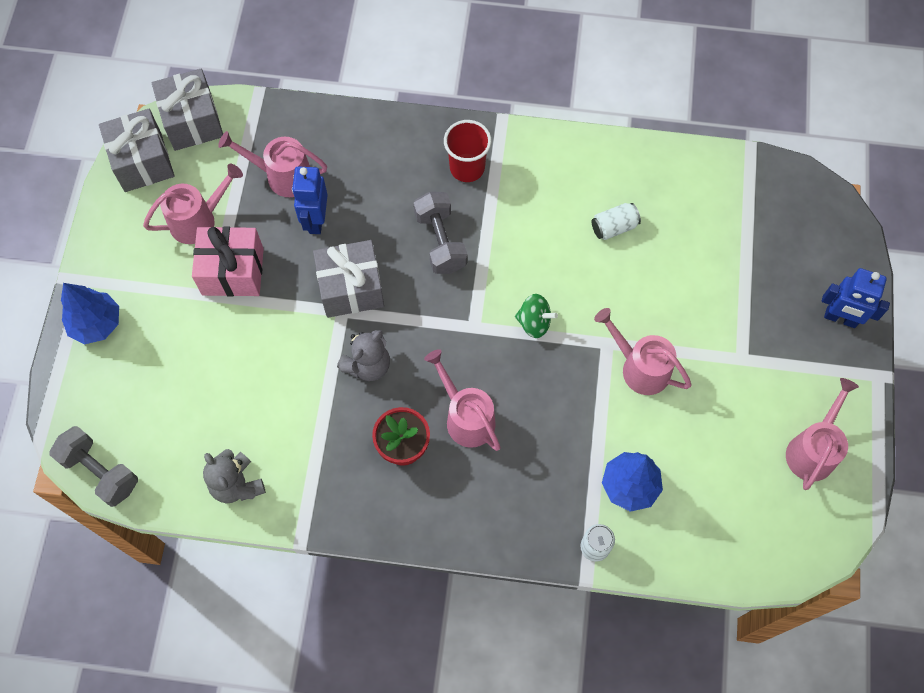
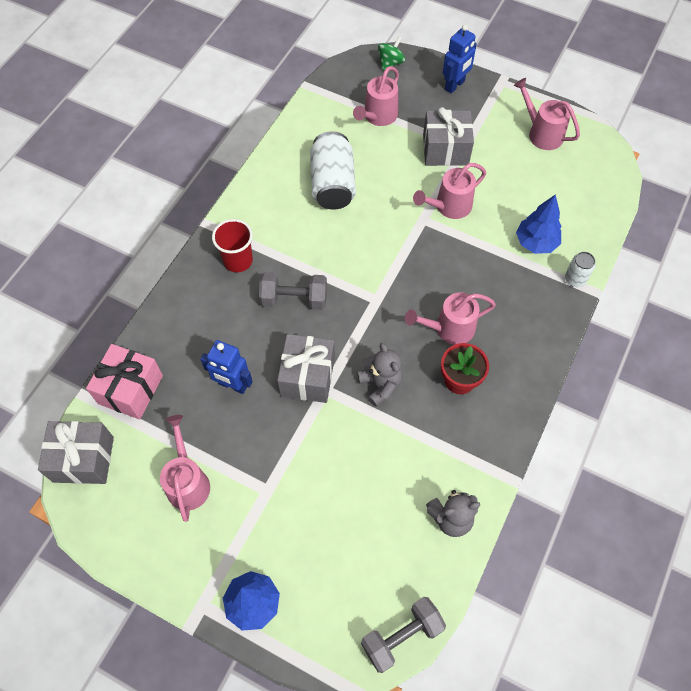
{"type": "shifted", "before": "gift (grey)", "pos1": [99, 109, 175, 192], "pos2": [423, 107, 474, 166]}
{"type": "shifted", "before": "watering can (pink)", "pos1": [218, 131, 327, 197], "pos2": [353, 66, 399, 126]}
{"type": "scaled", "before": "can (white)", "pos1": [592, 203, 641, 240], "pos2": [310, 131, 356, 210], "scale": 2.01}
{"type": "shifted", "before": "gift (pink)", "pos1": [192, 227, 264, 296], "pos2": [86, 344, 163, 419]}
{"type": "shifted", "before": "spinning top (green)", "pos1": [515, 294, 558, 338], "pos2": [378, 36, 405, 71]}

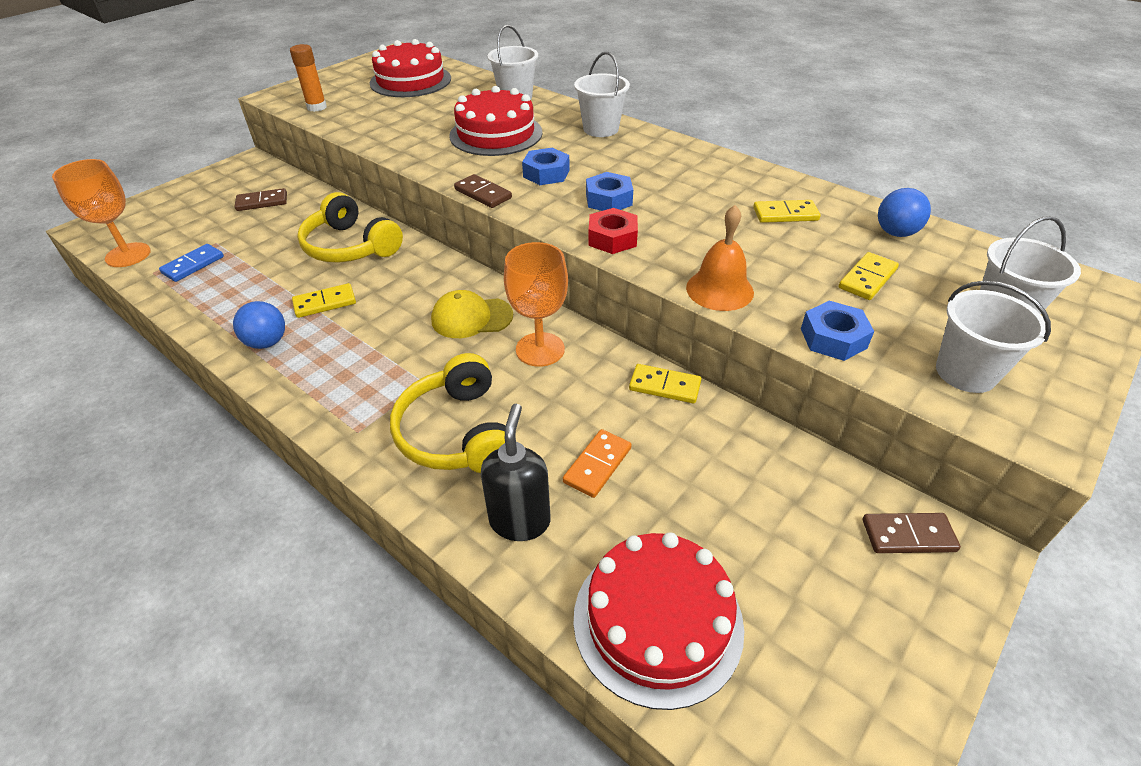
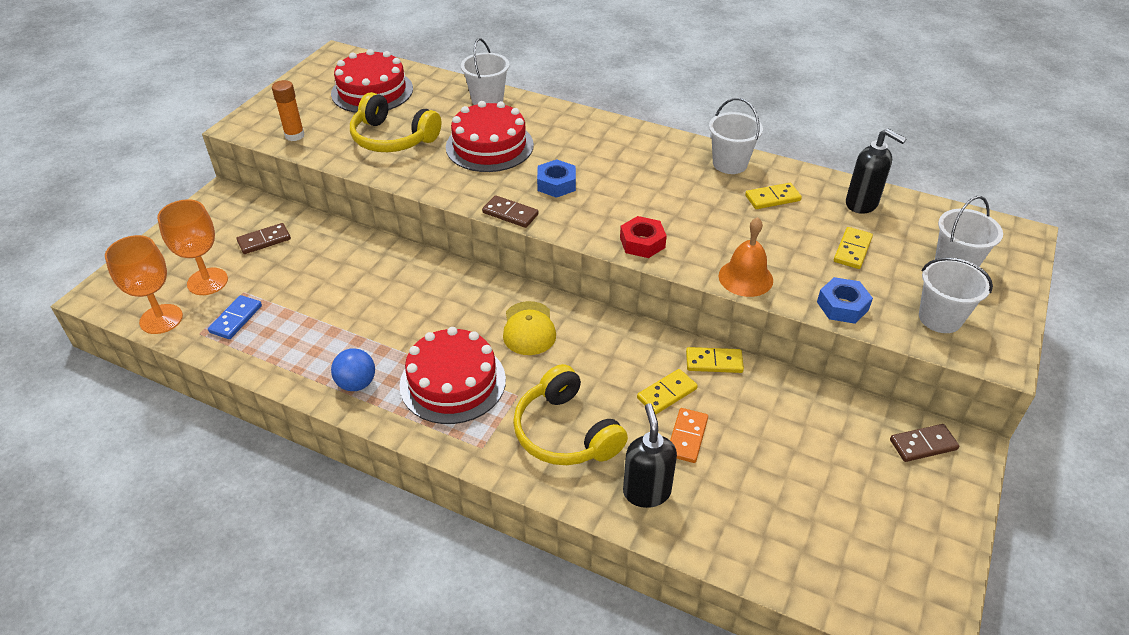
{"type": "shifted", "before": "bucket (white)", "pos1": [574, 52, 630, 137], "pos2": [709, 98, 763, 174]}
{"type": "gone", "before": "nut (blue)", "pos1": [586, 172, 633, 211]}
{"type": "swapped", "before": "ball (blue)", "after": "soap dispenser (black)", "pos1": [878, 188, 931, 237], "pos2": [846, 129, 907, 214]}
{"type": "shifted", "before": "headphones (yellow)", "pos1": [297, 192, 403, 263], "pos2": [350, 92, 441, 152]}
{"type": "shifted", "before": "goblet (orange)", "pos1": [504, 242, 568, 367], "pos2": [157, 199, 228, 295]}
{"type": "shifted", "before": "domino (yellow)", "pos1": [292, 283, 356, 318], "pos2": [637, 369, 698, 415]}
{"type": "rotated", "before": "cap (yellow)", "pos1": [431, 290, 513, 338], "pos2": [503, 301, 556, 355], "turn": -75}
{"type": "shifted", "before": "cake (red)", "pos1": [573, 532, 744, 710], "pos2": [399, 327, 506, 424]}

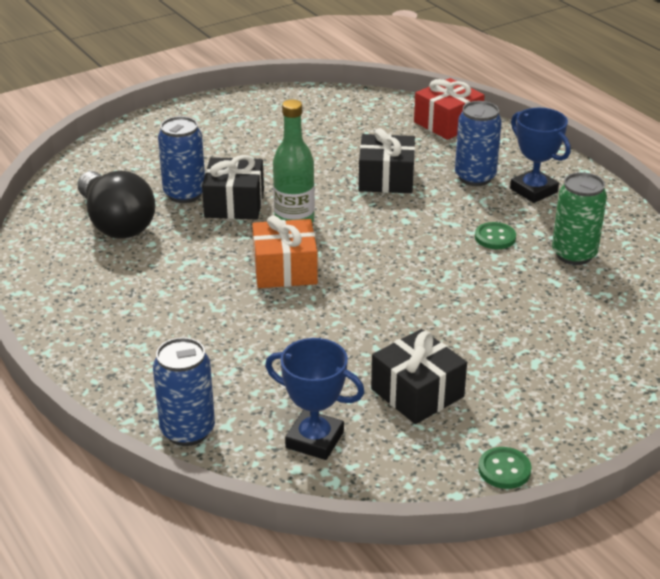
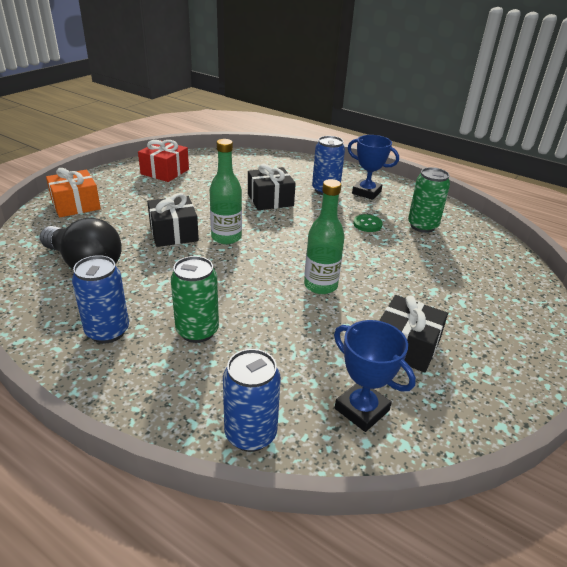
{"type": "shifted", "before": "gift (red)", "pos1": [414, 78, 485, 140], "pos2": [138, 140, 189, 182]}
{"type": "shifted", "before": "can (blue)", "pos1": [158, 116, 205, 203], "pos2": [72, 255, 129, 343]}
{"type": "shifted", "before": "gift (orange)", "pos1": [252, 215, 318, 288], "pos2": [46, 168, 101, 217]}
{"type": "rotated", "before": "trophy (blue)", "pos1": [265, 338, 365, 460], "pos2": [334, 320, 416, 432], "turn": 45}
{"type": "gone", "before": "button (green)", "pos1": [478, 447, 532, 489]}
{"type": "new", "after": "bottle (green)", "pos2": [304, 179, 345, 294]}
{"type": "new", "after": "can (green)", "pos2": [171, 256, 219, 343]}

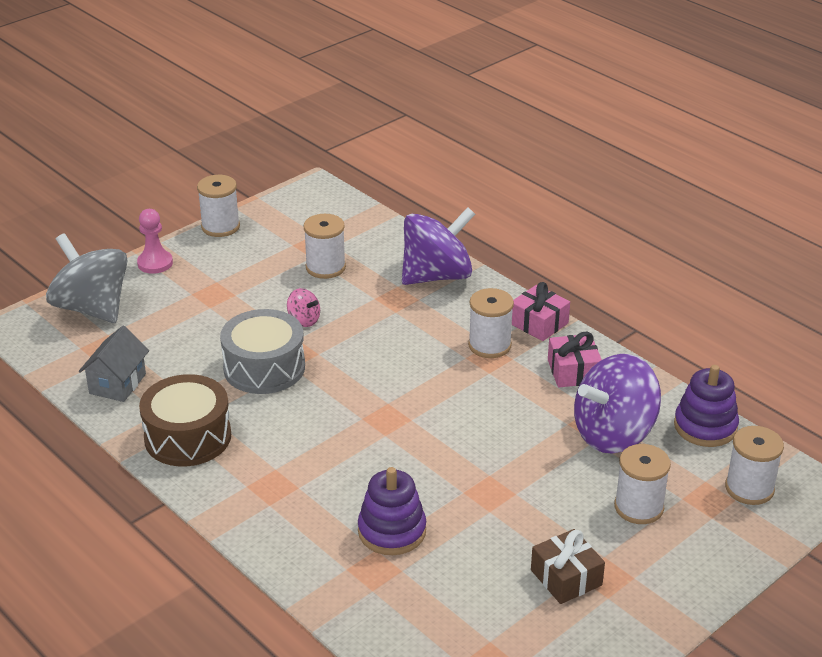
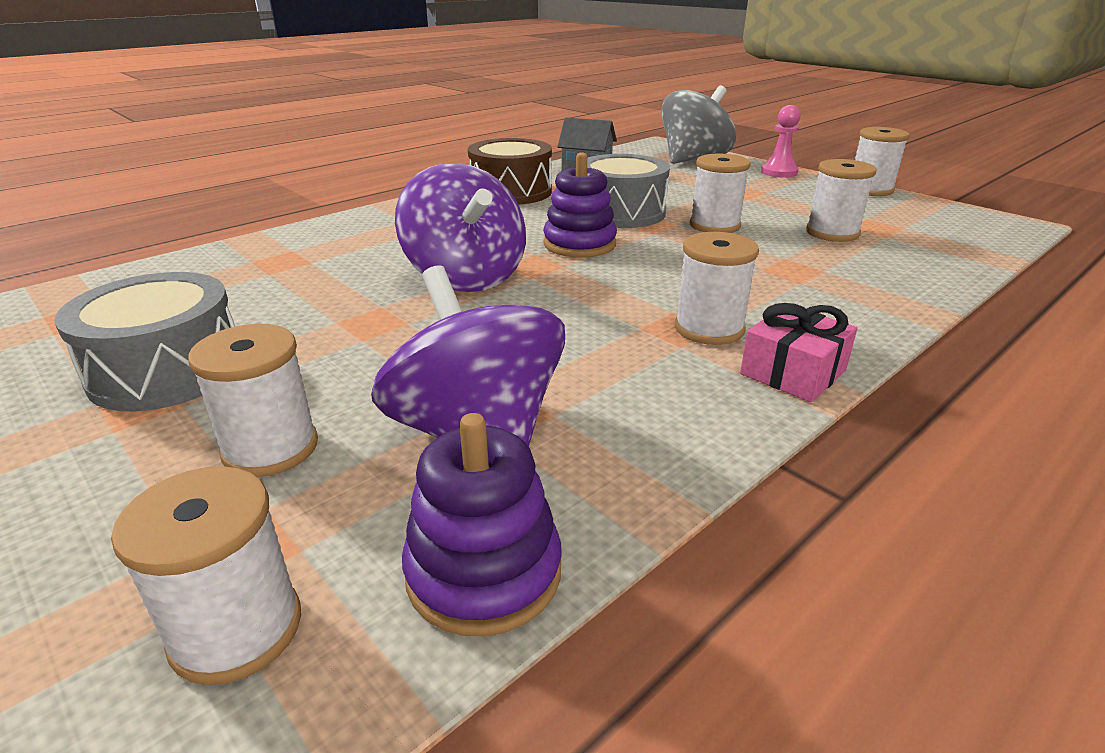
{"type": "shifted", "before": "spinning top (purple)", "pos1": [402, 207, 475, 285], "pos2": [395, 163, 526, 292]}
{"type": "swapped", "before": "spinning top (pink)", "after": "spool (white)", "pos1": [287, 288, 320, 327], "pos2": [690, 154, 750, 233]}
{"type": "gone", "before": "gift (pink)", "pos1": [548, 332, 602, 388]}
{"type": "shifted", "before": "stacking toy (purple)", "pos1": [358, 467, 426, 555], "pos2": [543, 152, 617, 258]}
{"type": "swapped", "before": "gift (brown)", "after": "drum (grey)", "pos1": [531, 529, 605, 604], "pos2": [55, 272, 235, 411]}

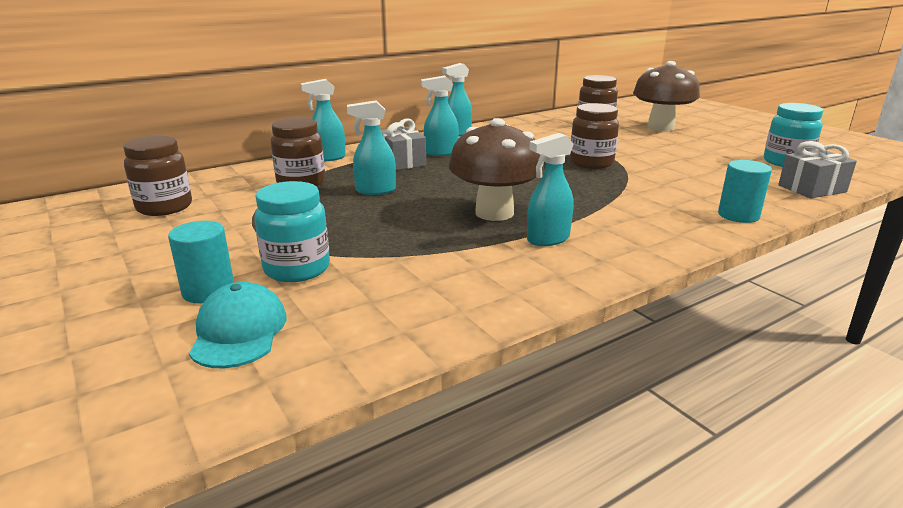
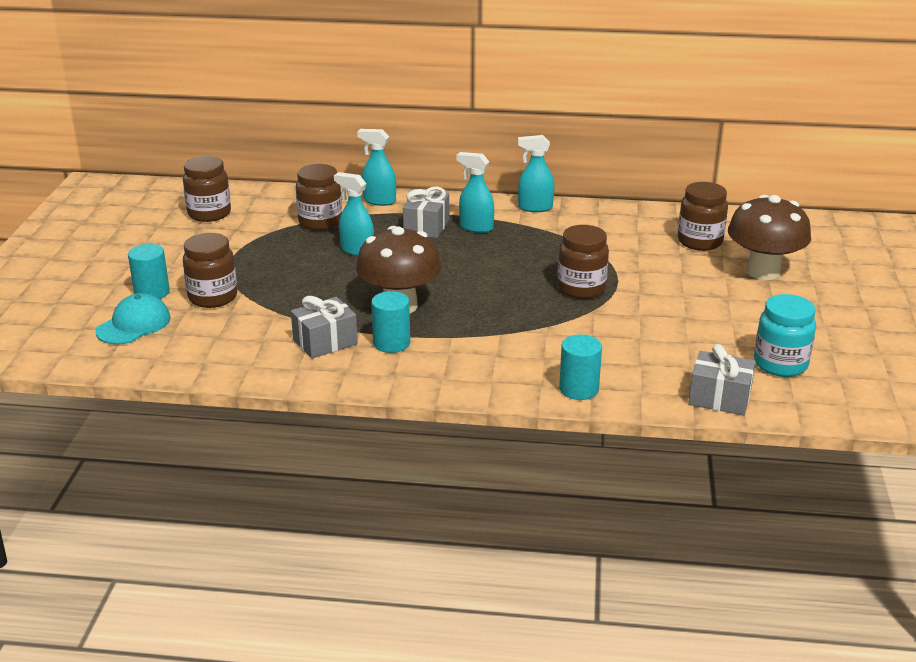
{"type": "swapped", "before": "spray bottle (turquoise)", "after": "cylinder (turquoise)", "pos1": [527, 133, 574, 246], "pos2": [371, 291, 410, 353]}
{"type": "repainted", "before": "jar (turquoise)", "after": "jar (brown)", "pos1": [254, 181, 330, 282], "pos2": [183, 233, 237, 308]}
{"type": "new", "after": "gift (grey)", "pos2": [291, 296, 358, 359]}

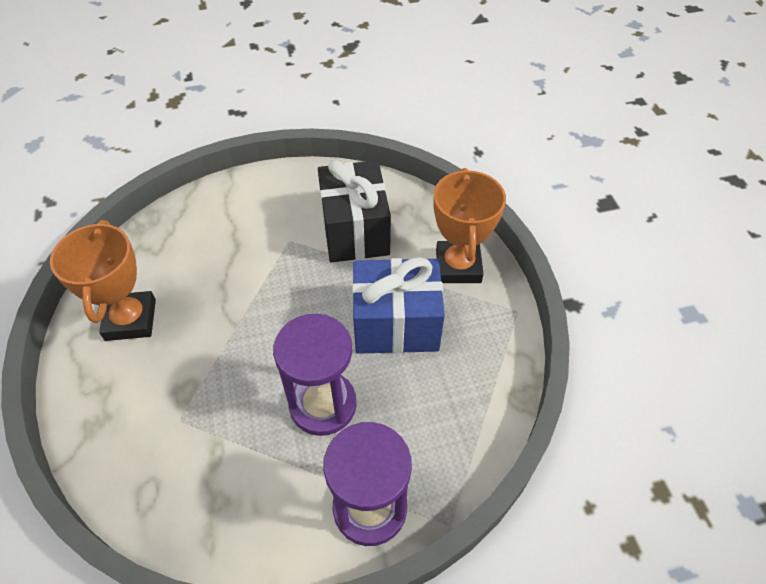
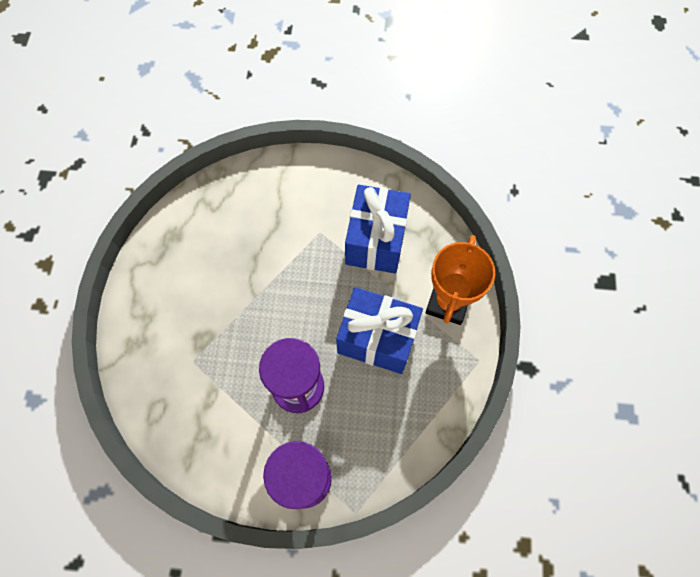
{"type": "repainted", "before": "gift (black)", "after": "gift (blue)", "pos1": [318, 160, 391, 263], "pos2": [345, 185, 411, 273]}
{"type": "gone", "before": "trophy (orange)", "pos1": [50, 220, 156, 341]}

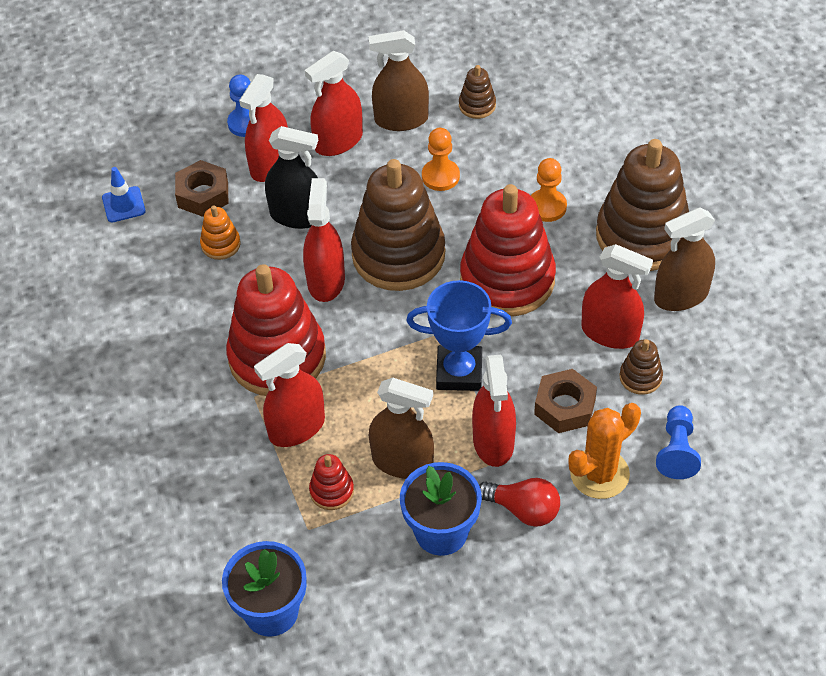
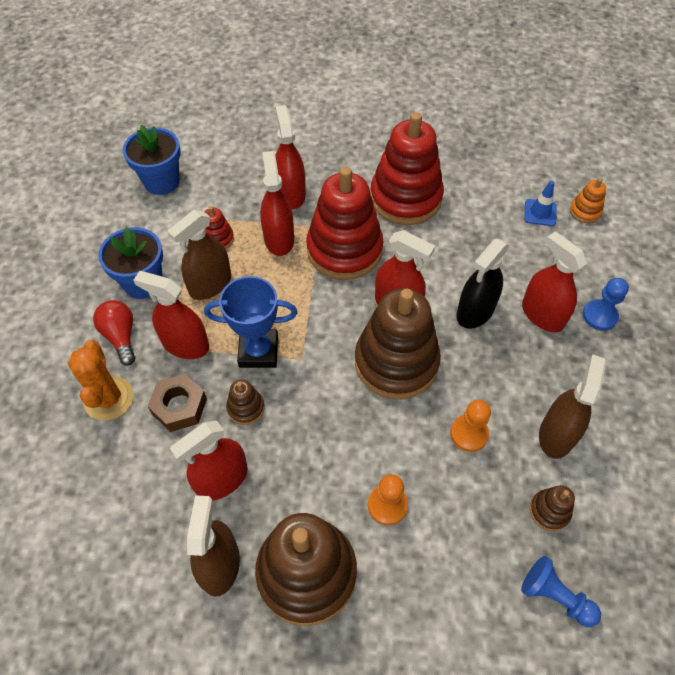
{"type": "shifted", "before": "spray bottle (red)", "pos1": [305, 51, 363, 156], "pos2": [275, 105, 306, 209]}
{"type": "gone", "before": "nut (brown)", "pos1": [175, 160, 228, 217]}
{"type": "shifted", "before": "stacking toy (red)", "pos1": [460, 184, 556, 317], "pos2": [370, 112, 444, 225]}
{"type": "shifted", "before": "stacking toy (orange)", "pos1": [200, 205, 241, 260], "pos2": [570, 178, 606, 223]}
{"type": "rotated", "before": "trophy (blue)", "pos1": [406, 280, 512, 391], "pos2": [204, 276, 297, 368], "turn": 60}
{"type": "shifted", "before": "stacking toy (brown)", "pos1": [620, 339, 663, 395], "pos2": [226, 379, 265, 425]}
{"type": "shifted", "before": "pawn (blue)", "pos1": [656, 405, 701, 479], "pos2": [521, 556, 601, 627]}
{"type": "rotated", "before": "light bulb (red)", "pos1": [479, 478, 560, 527], "pos2": [93, 300, 135, 366], "turn": 105}

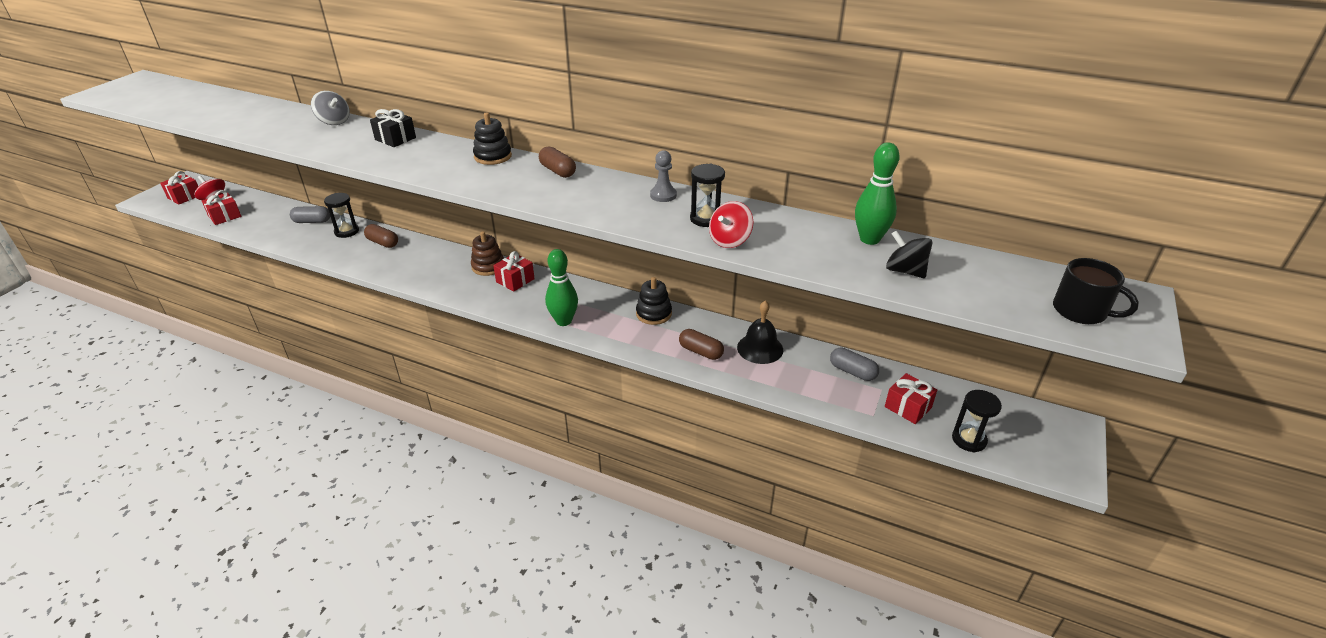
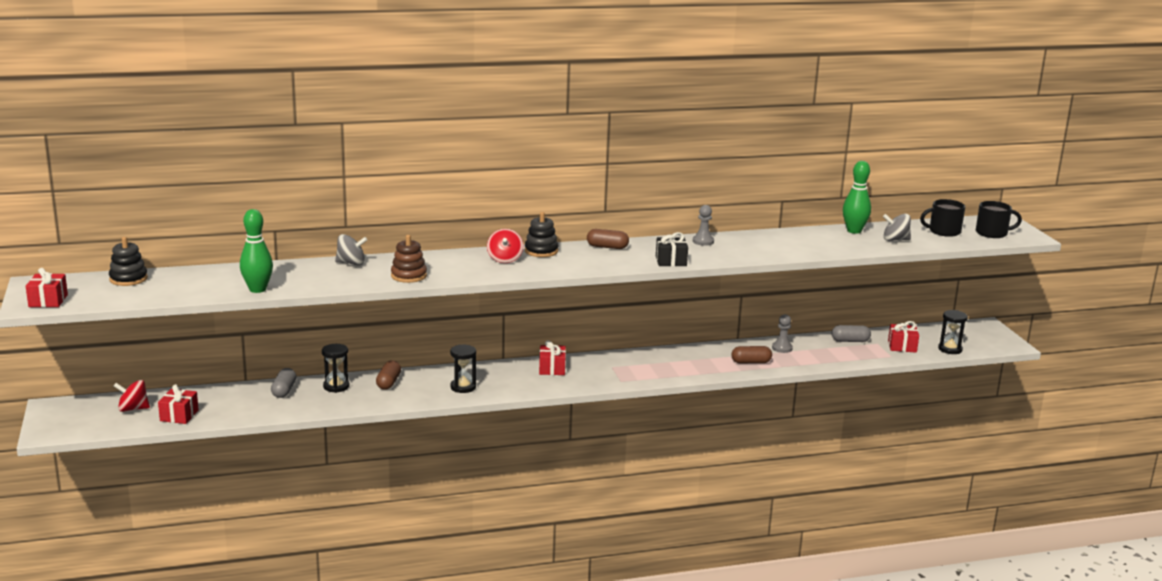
{"type": "shifted", "before": "gift (black)", "pos1": [370, 109, 416, 147], "pos2": [656, 232, 688, 266]}
{"type": "shifted", "before": "hourglass (black)", "pos1": [690, 164, 725, 227], "pos2": [450, 345, 476, 393]}
{"type": "shifted", "before": "gift (red)", "pos1": [160, 171, 198, 205], "pos2": [26, 268, 68, 307]}
{"type": "shifted", "before": "spinning top (red)", "pos1": [709, 201, 753, 248], "pos2": [487, 229, 523, 263]}
{"type": "rotated", "before": "capsule (grey)", "pos1": [290, 206, 330, 223], "pos2": [271, 368, 297, 398], "turn": -45}
{"type": "rotated", "before": "capsule (brown)", "pos1": [364, 224, 398, 248], "pos2": [376, 360, 401, 390], "turn": -75}
{"type": "repainted", "before": "spinning top (black)", "after": "spinning top (grey)", "pos1": [886, 230, 932, 278], "pos2": [883, 214, 911, 241]}
{"type": "shifted", "before": "stacking toy (brown)", "pos1": [471, 231, 504, 276], "pos2": [391, 235, 427, 283]}
{"type": "shifted", "before": "bowling pin (green)", "pos1": [545, 249, 578, 326], "pos2": [240, 209, 273, 293]}
{"type": "shifted", "before": "stacking toy (black)", "pos1": [636, 277, 672, 325], "pos2": [109, 237, 148, 286]}
{"type": "swapped", "before": "bell (black)", "after": "pawn (grey)", "pos1": [737, 301, 783, 364], "pos2": [772, 314, 793, 353]}
{"type": "new", "after": "mug (black)", "pos2": [920, 199, 965, 237]}

